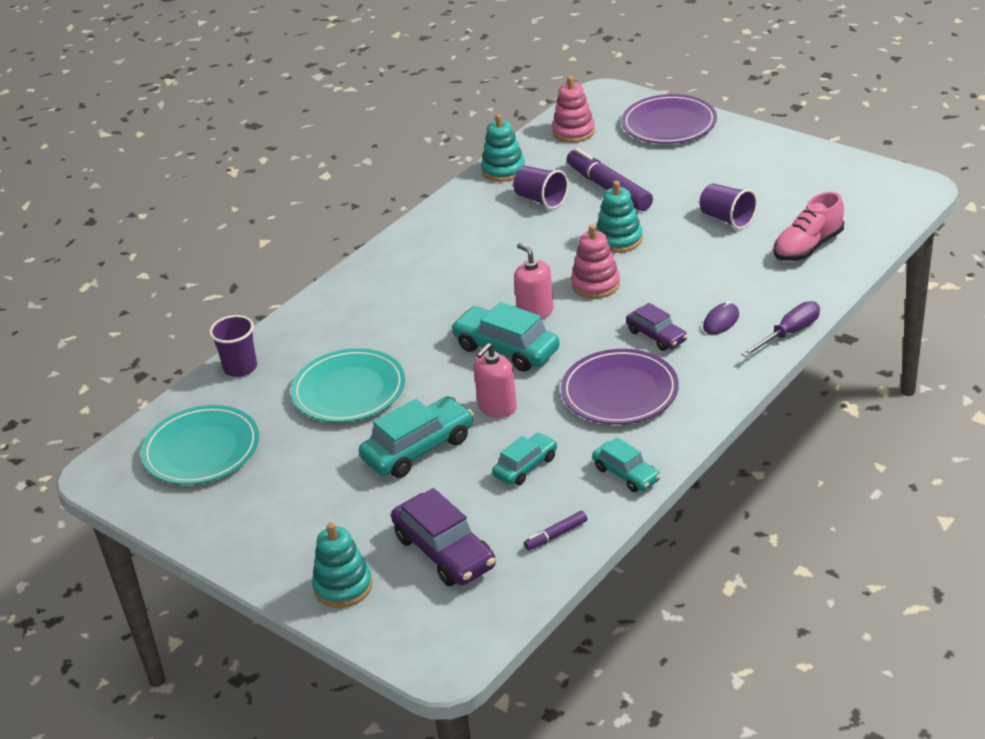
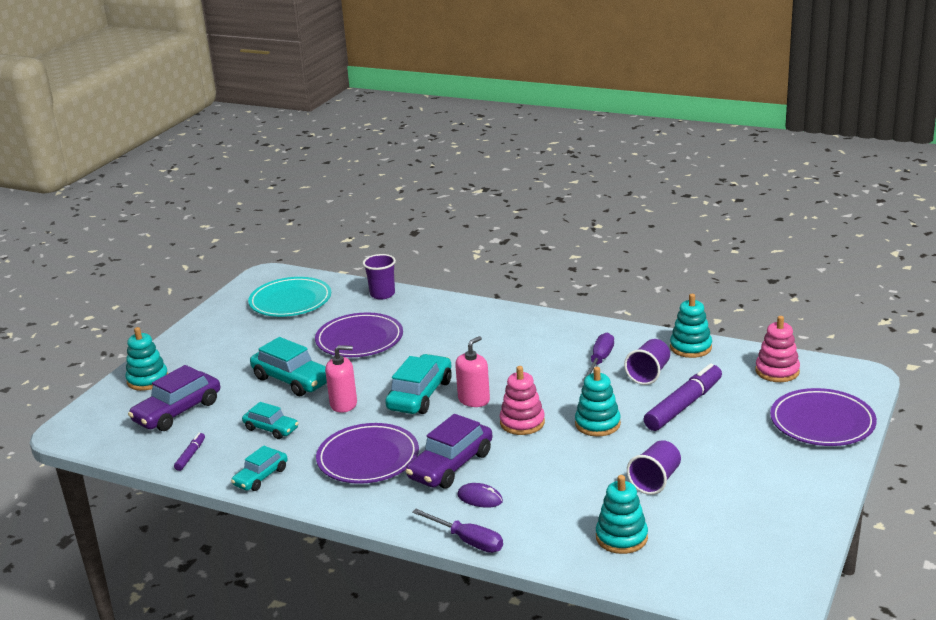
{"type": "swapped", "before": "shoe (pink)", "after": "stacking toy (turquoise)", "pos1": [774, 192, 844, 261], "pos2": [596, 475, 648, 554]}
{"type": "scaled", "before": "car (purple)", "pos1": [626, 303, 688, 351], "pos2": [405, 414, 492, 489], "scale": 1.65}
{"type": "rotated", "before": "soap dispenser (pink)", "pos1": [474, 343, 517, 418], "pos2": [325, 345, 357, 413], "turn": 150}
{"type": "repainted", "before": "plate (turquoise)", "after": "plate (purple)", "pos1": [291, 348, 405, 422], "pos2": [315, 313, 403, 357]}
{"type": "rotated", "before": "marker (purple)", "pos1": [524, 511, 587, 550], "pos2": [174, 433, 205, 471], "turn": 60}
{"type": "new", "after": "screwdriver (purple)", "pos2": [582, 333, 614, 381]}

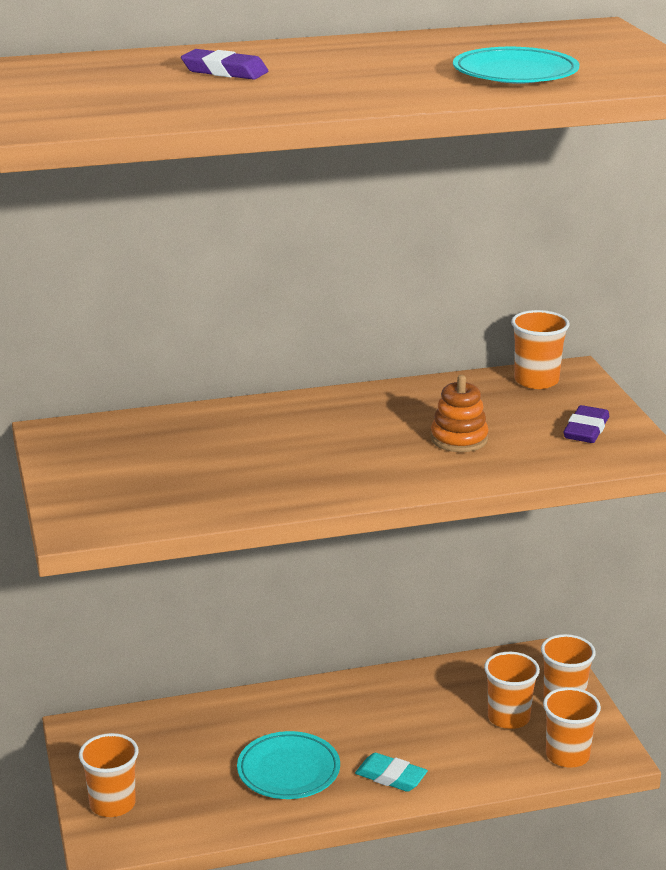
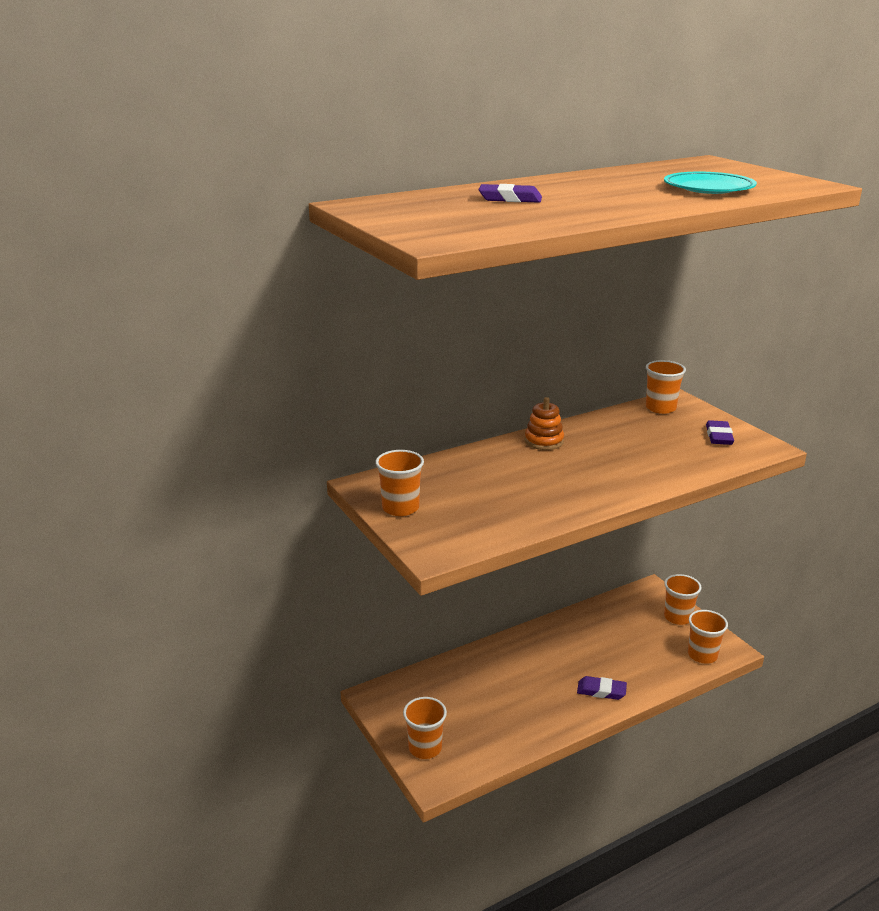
{"type": "shifted", "before": "stacking toy (orange)", "pos1": [431, 375, 488, 452], "pos2": [525, 397, 564, 450]}
{"type": "shifted", "before": "cup (orange)", "pos1": [484, 652, 540, 729], "pos2": [375, 450, 424, 516]}
{"type": "gone", "before": "plate (turquoise)", "pos1": [237, 731, 340, 799]}
{"type": "repainted", "before": "eraser (turquoise)", "after": "eraser (purple)", "pos1": [355, 753, 428, 792], "pos2": [577, 676, 627, 700]}

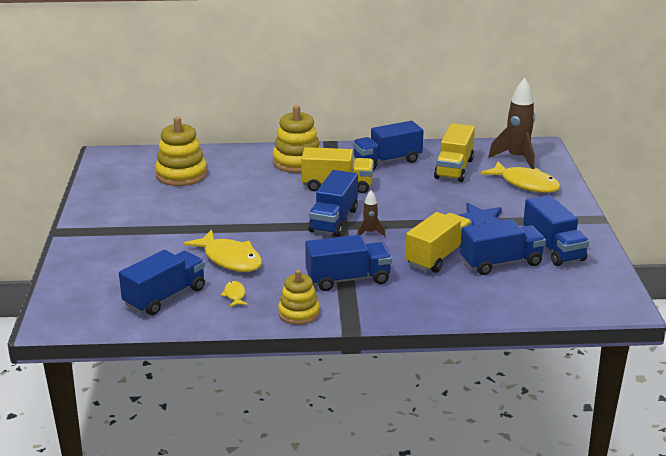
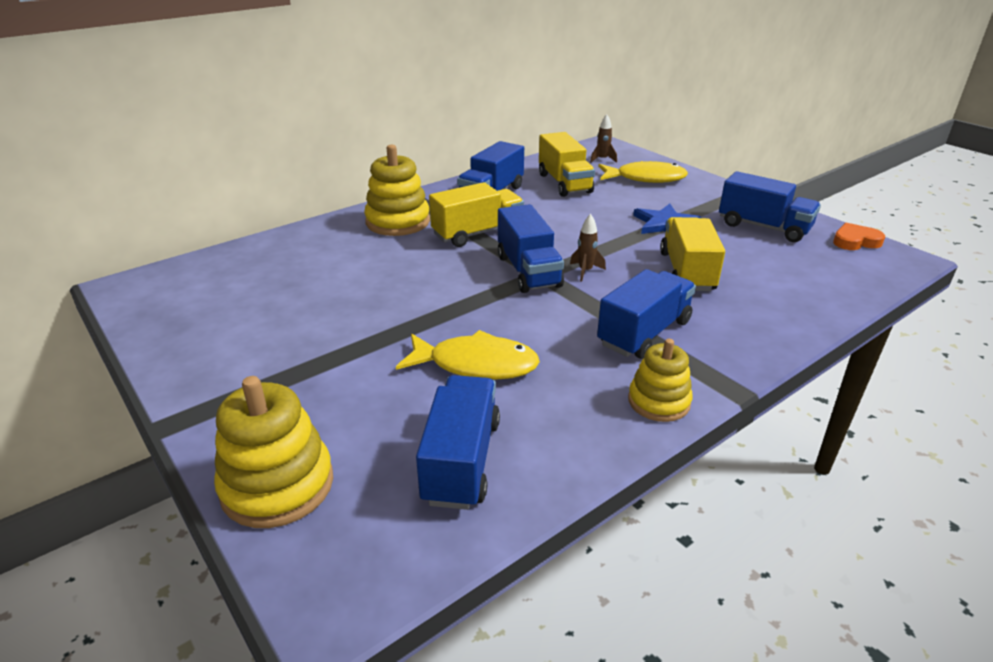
{"type": "scaled", "before": "rocket (brown)", "pos1": [488, 78, 535, 169], "pos2": [590, 114, 617, 163], "scale": 0.5}
{"type": "shifted", "before": "stacking toy (yellow)", "pos1": [155, 117, 207, 186], "pos2": [214, 376, 333, 528]}
{"type": "gone", "before": "truck (blue)", "pos1": [460, 219, 546, 275]}
{"type": "gone", "before": "fish (yellow)", "pos1": [221, 281, 248, 307]}
{"type": "new", "after": "heart (orange)", "pos2": [833, 223, 885, 250]}

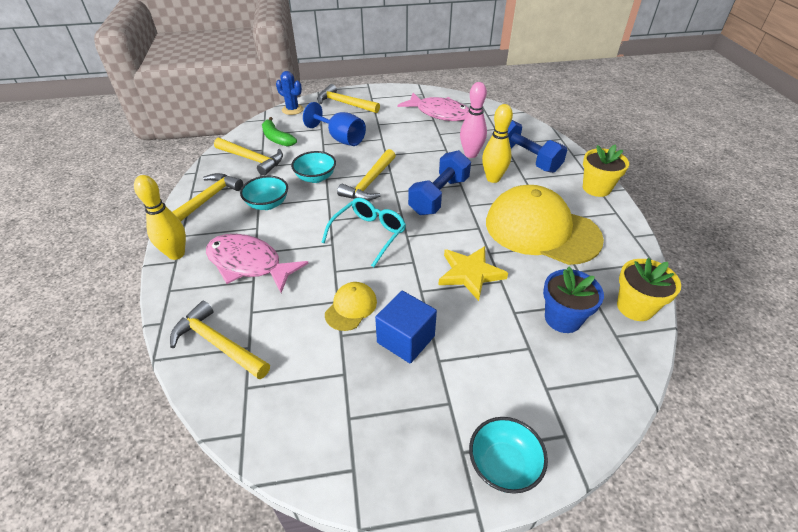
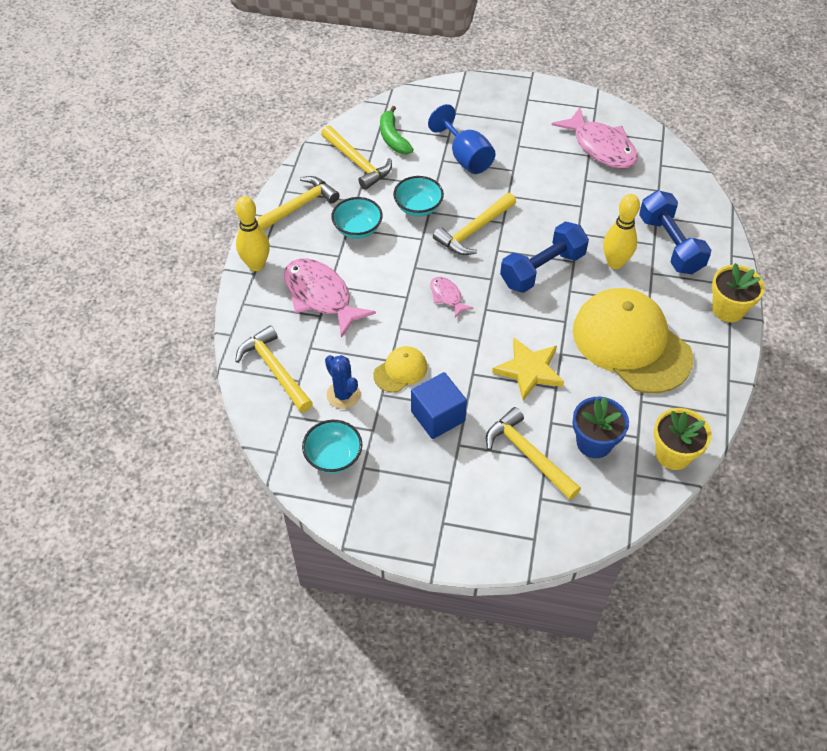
{"type": "shifted", "before": "cactus (blue)", "pos1": [276, 71, 304, 115], "pos2": [325, 355, 361, 409]}
{"type": "gone", "before": "bowling pin (pink)", "pos1": [460, 82, 487, 158]}
{"type": "shifted", "before": "hammer (yellow)", "pos1": [317, 84, 380, 113], "pos2": [486, 407, 581, 500]}
{"type": "swapped", "before": "glasses (turquoise)", "after": "fish (pink)", "pos1": [321, 198, 406, 267], "pos2": [430, 277, 473, 318]}
{"type": "shifted", "before": "bowl (turquoise)", "pos1": [469, 417, 548, 494], "pos2": [302, 420, 362, 473]}

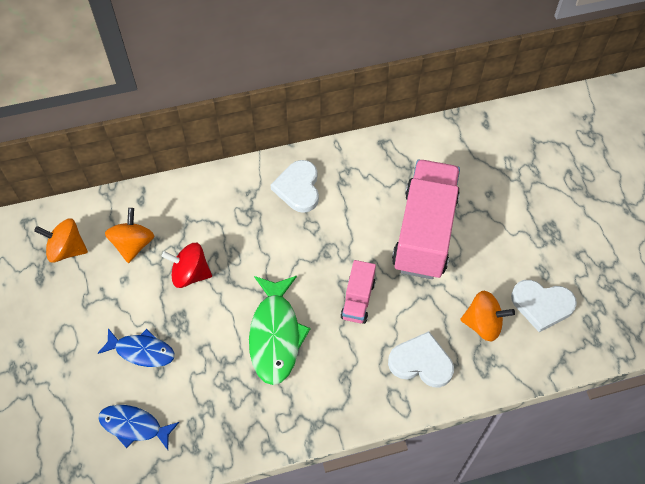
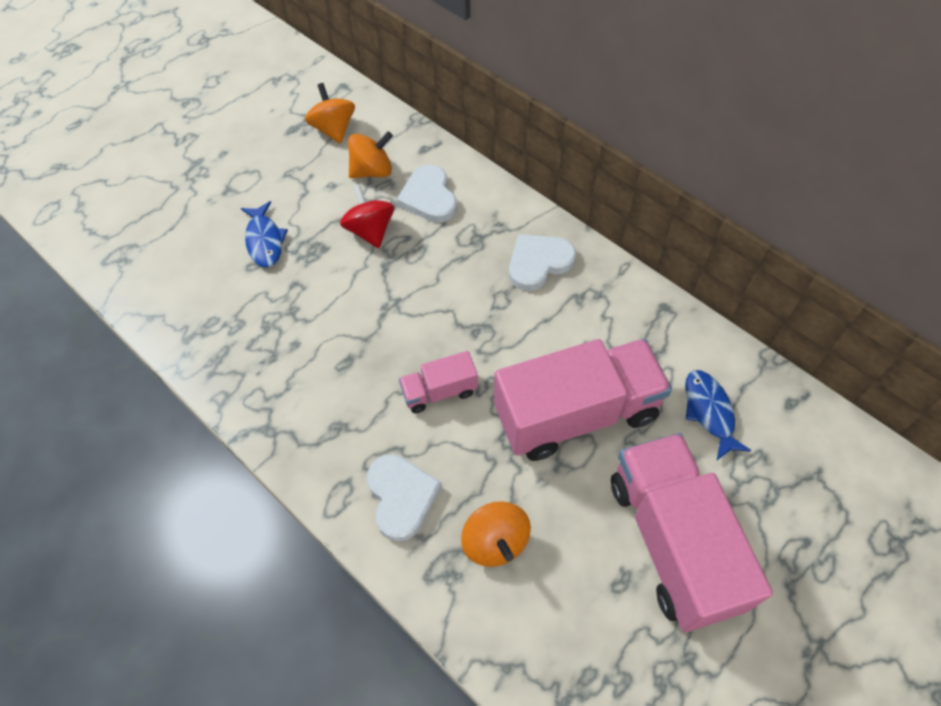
{"type": "gone", "before": "fish (green)", "pos1": [249, 276, 311, 385]}
{"type": "shifted", "before": "heart (white)", "pos1": [511, 280, 577, 332], "pos2": [396, 165, 457, 223]}
{"type": "shifted", "before": "fish (blue)", "pos1": [98, 405, 179, 450], "pos2": [685, 370, 752, 460]}
{"type": "new", "after": "truck (pink)", "pos2": [611, 433, 773, 632]}

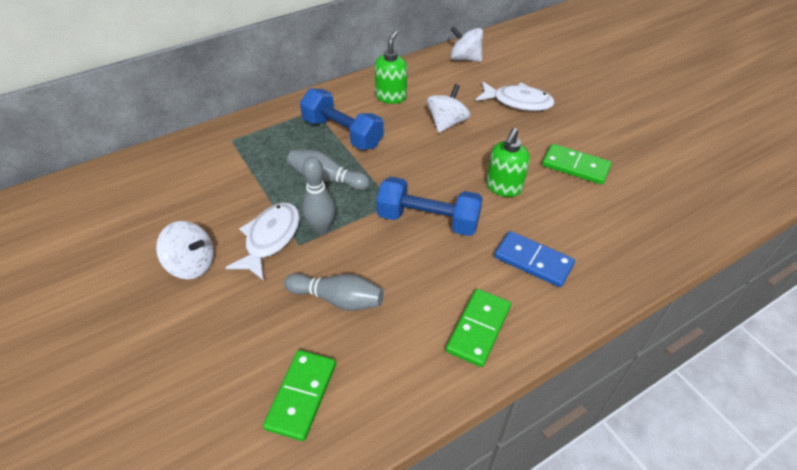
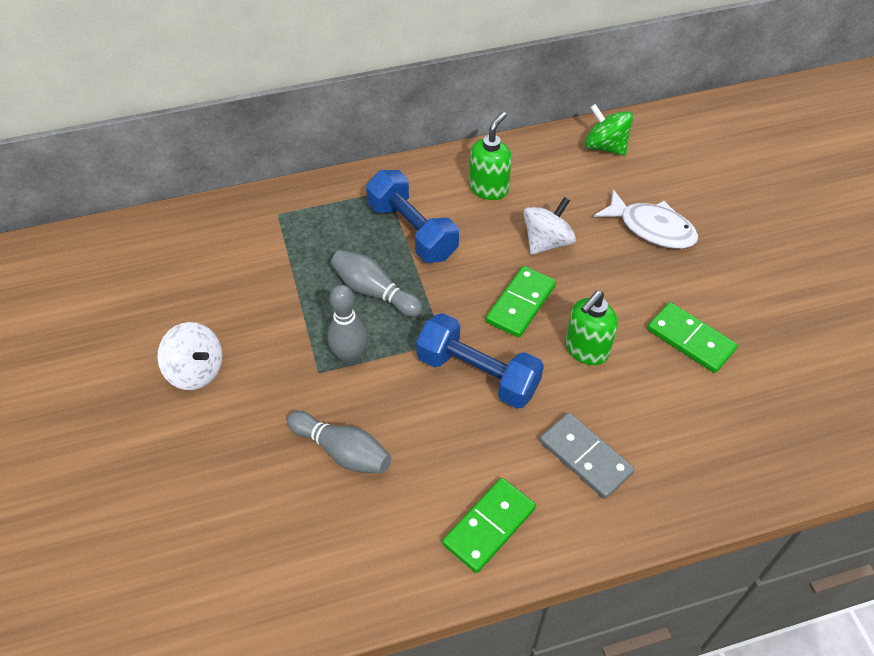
{"type": "repainted", "before": "spinning top (white)", "after": "spinning top (green)", "pos1": [450, 26, 483, 62], "pos2": [584, 104, 633, 156]}
{"type": "gone", "before": "fish (white)", "pos1": [225, 203, 300, 281]}
{"type": "repainted", "before": "domino (blue)", "after": "domino (grey)", "pos1": [494, 231, 575, 287], "pos2": [540, 413, 634, 499]}
{"type": "shifted", "before": "domino (green)", "pos1": [263, 350, 336, 441], "pos2": [486, 266, 556, 338]}

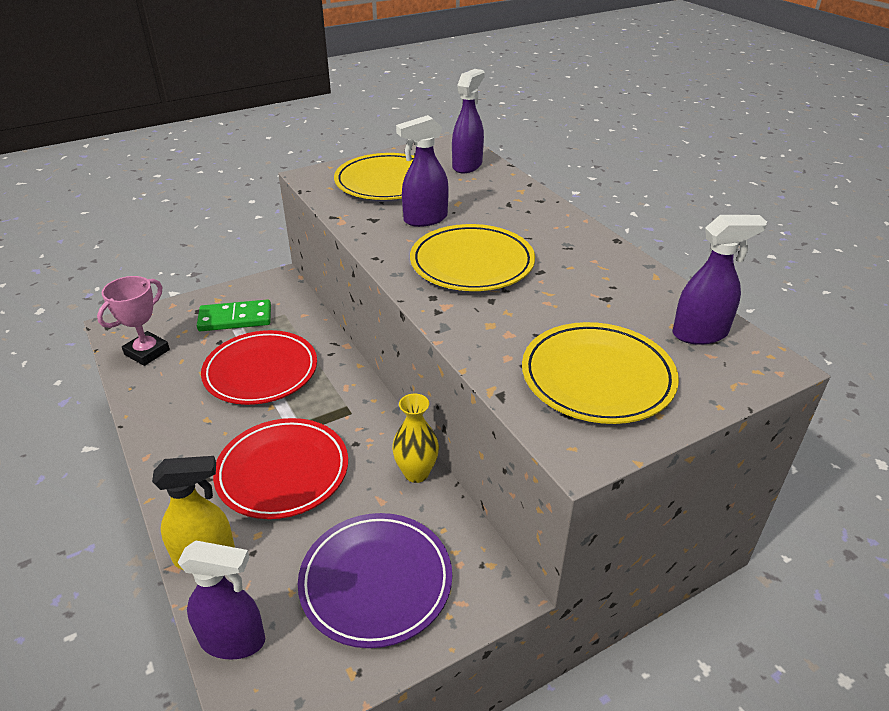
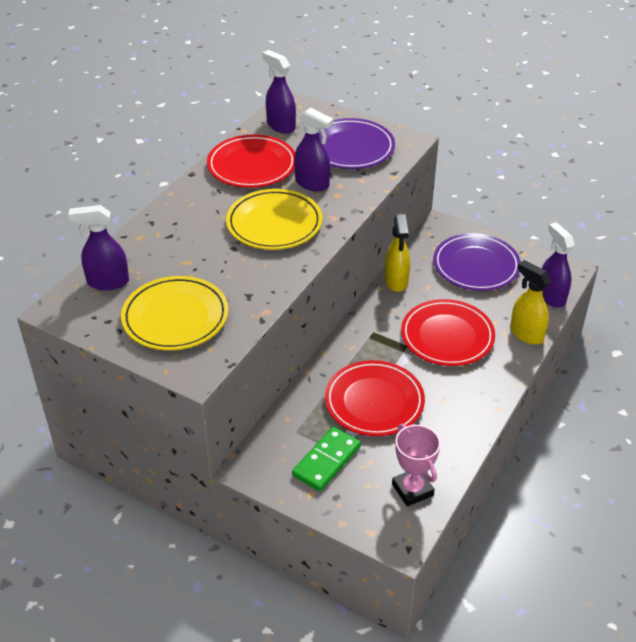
{"type": "shifted", "before": "spray bottle (purple)", "pos1": [396, 115, 449, 227], "pos2": [294, 108, 334, 192]}
{"type": "rotated", "before": "trophy (pink)", "pos1": [97, 276, 170, 366], "pos2": [392, 424, 441, 506], "turn": 60}
{"type": "rotated", "before": "domino (green)", "pos1": [197, 299, 271, 331], "pos2": [292, 427, 361, 491], "turn": 75}
{"type": "repainted", "before": "plate (yellow)", "after": "plate (purple)", "pos1": [522, 322, 679, 424], "pos2": [319, 118, 395, 169]}
{"type": "swapped", "before": "vase (yellow)", "after": "spray bottle (yellow)", "pos1": [392, 394, 439, 483], "pos2": [385, 214, 410, 292]}
{"type": "new", "after": "plate (red)", "pos2": [207, 135, 295, 188]}

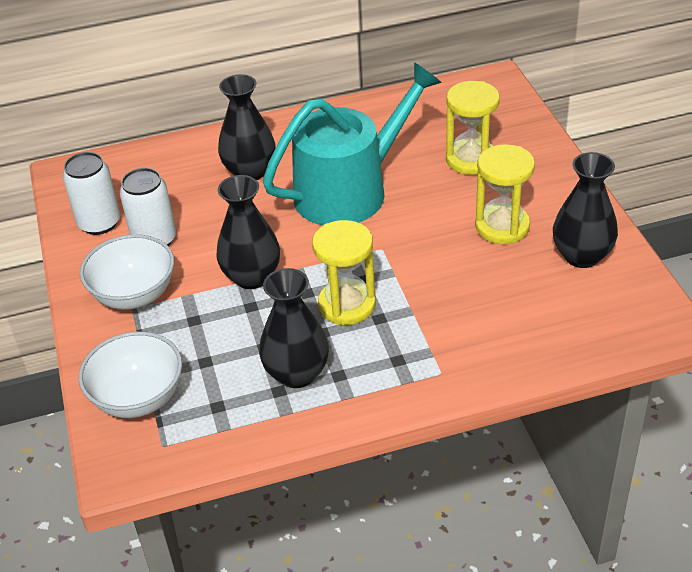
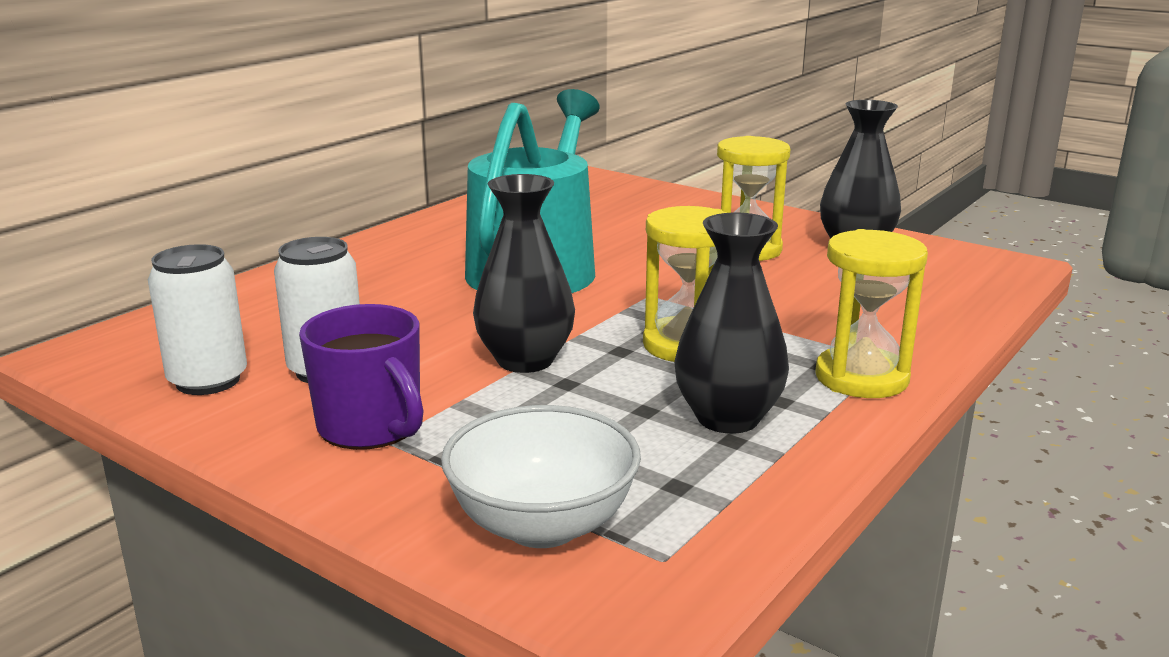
{"type": "gone", "before": "vase (black)", "pos1": [218, 74, 275, 180]}
{"type": "shifted", "before": "hourglass (yellow)", "pos1": [446, 81, 500, 175], "pos2": [815, 229, 928, 398]}
{"type": "swapped", "before": "bowl (white)", "after": "mug (purple)", "pos1": [80, 234, 174, 309], "pos2": [299, 304, 423, 450]}

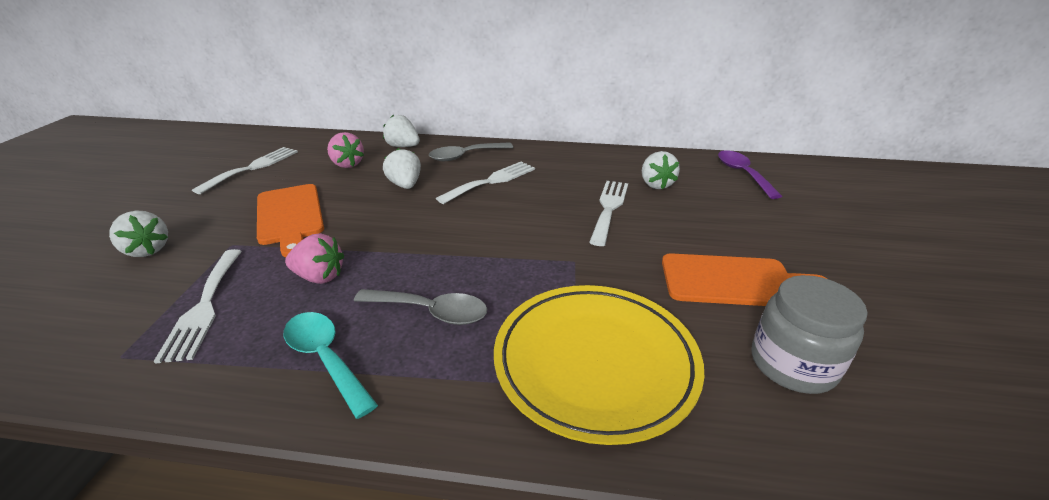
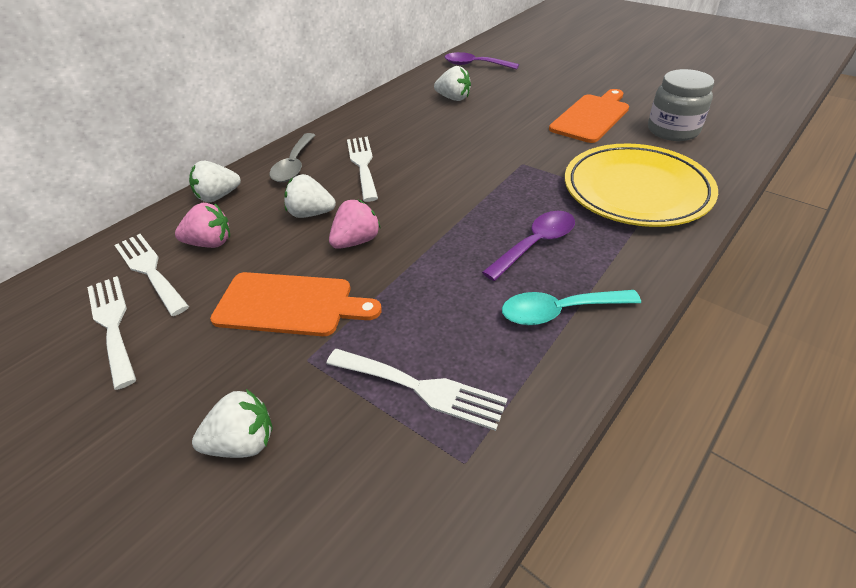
{"type": "shifted", "before": "fork (white)", "pos1": [589, 181, 628, 246], "pos2": [115, 234, 189, 316]}
{"type": "shifted", "before": "strawberry (pink)", "pos1": [285, 233, 344, 284], "pos2": [329, 200, 381, 249]}
{"type": "repainted", "before": "spoon (grey)", "after": "spoon (purple)", "pos1": [354, 289, 487, 325], "pos2": [482, 211, 575, 281]}

